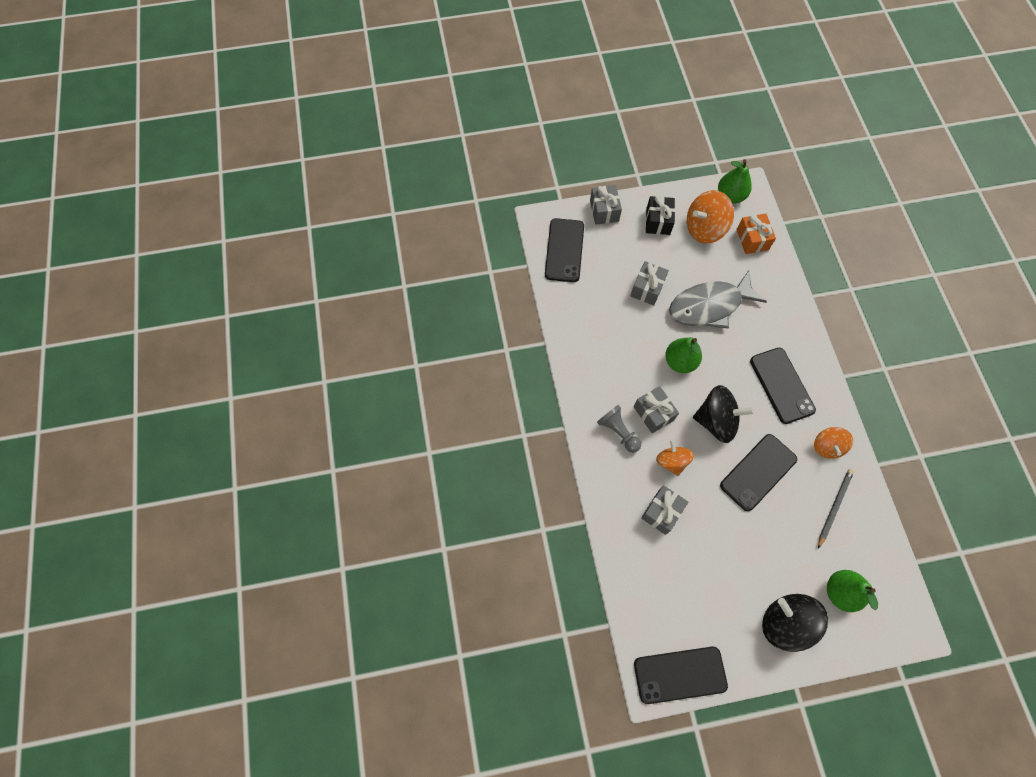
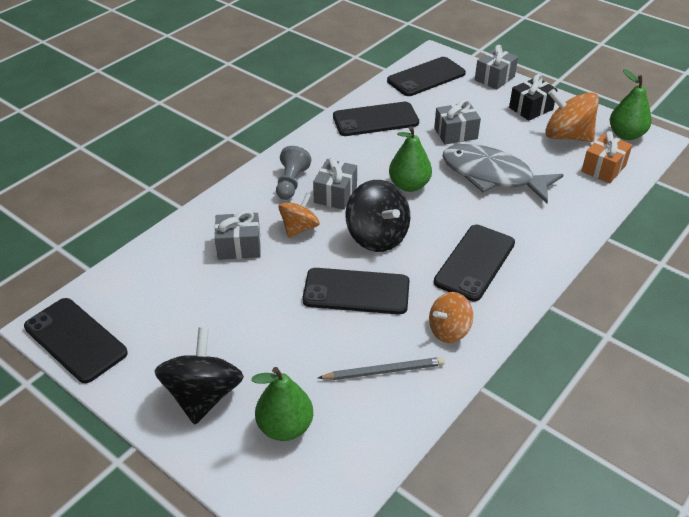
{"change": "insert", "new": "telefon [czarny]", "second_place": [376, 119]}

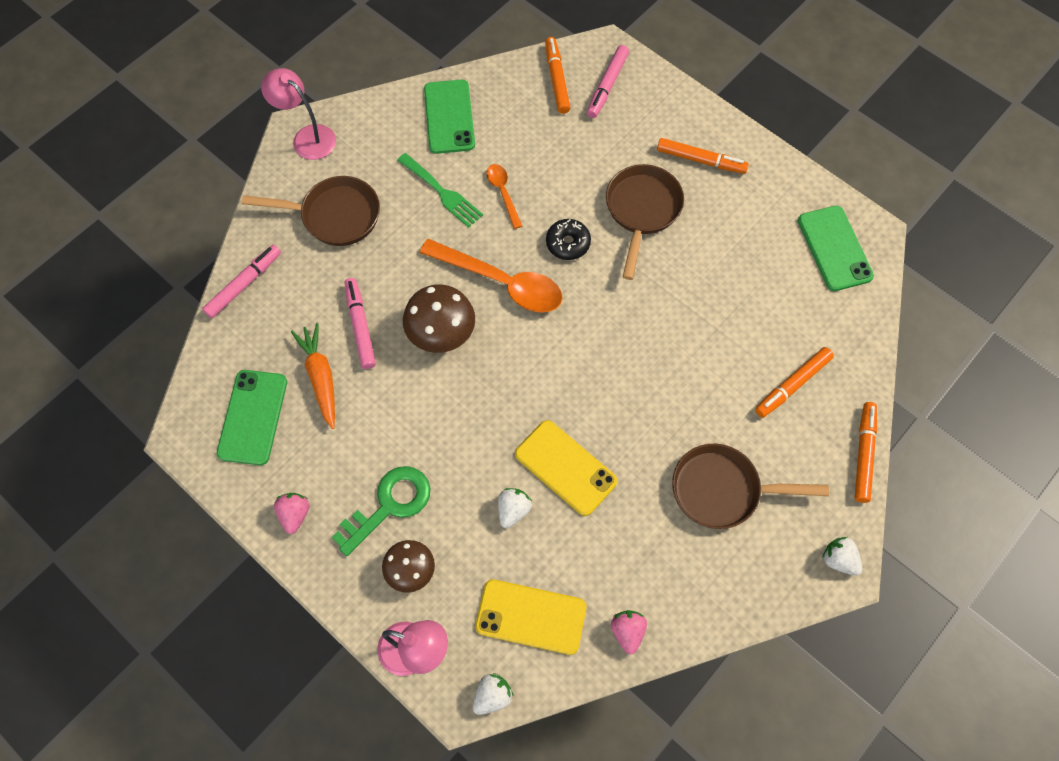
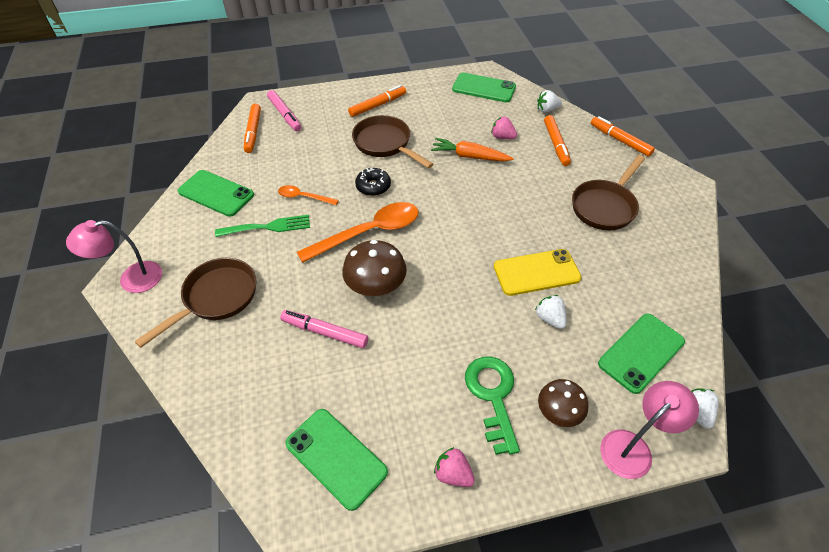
{"change": "delete", "old": "flamaster [różowy]", "first_place": [241, 281]}
{"change": "move", "old": "marchewka [pomarańczowy]", "first_place": [313, 376], "second_place": [472, 149]}
{"change": "move", "old": "truskawka [różowy]", "first_place": [629, 632], "second_place": [504, 128]}
{"change": "move", "old": "truskawka [biały]", "first_place": [842, 556], "second_place": [549, 101]}
{"change": "recolor", "old": "telefon [żółty]", "new": "telefon [zielony]", "first_place": [530, 617], "second_place": [641, 354]}
{"change": "rotate", "old": "flamaster [pomarańczowy]", "first_place": [558, 75], "second_place": [252, 128], "degrees": -120}

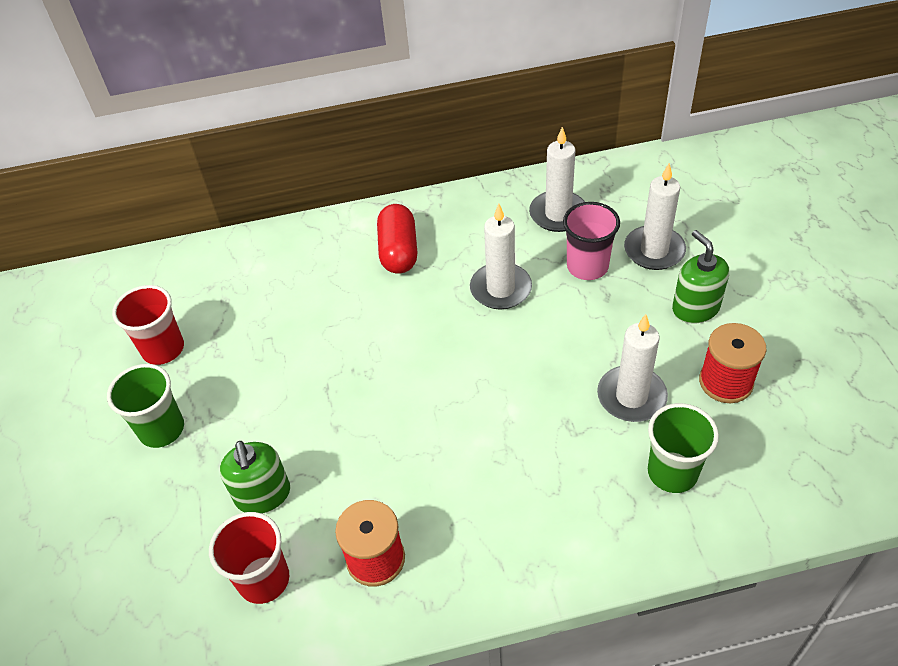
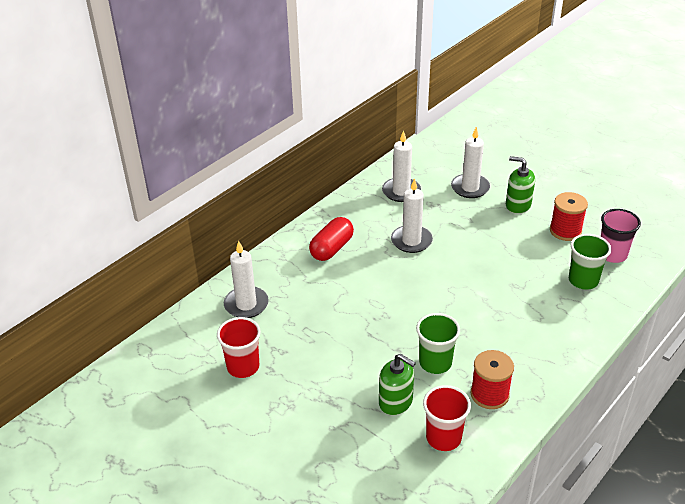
{"change": "move", "old": "szklanka [zielony]", "first_place": [145, 406], "second_place": [438, 343]}
{"change": "move", "old": "szklanka [różowy]", "first_place": [591, 241], "second_place": [621, 236]}
{"change": "move", "old": "świeca [biały]", "first_place": [632, 368], "second_place": [246, 279]}
{"change": "rotate", "old": "kapsułka [czerwony]", "first_place": [397, 239], "second_place": [331, 239], "degrees": 75}

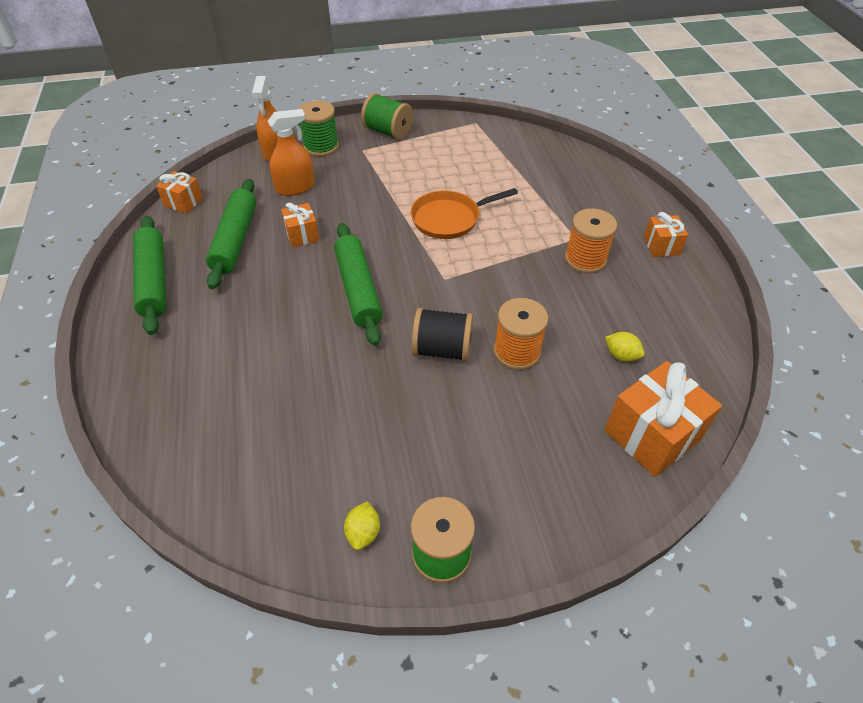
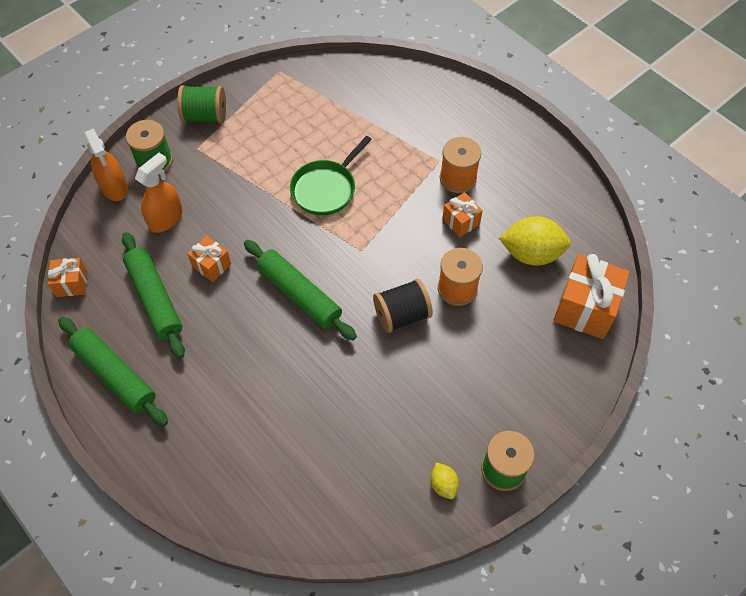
{"change": "move", "old": "prezent [pomarańczowy]", "first_place": [666, 234], "second_place": [462, 214]}
{"change": "recolor", "old": "patelnia [pomarańczowy]", "new": "patelnia [zielony]", "first_place": [464, 213], "second_place": [331, 175]}
{"change": "resize", "old": "cytryna [żółty]", "first_place": [624, 347], "second_place": [535, 241], "factor": 2.04}

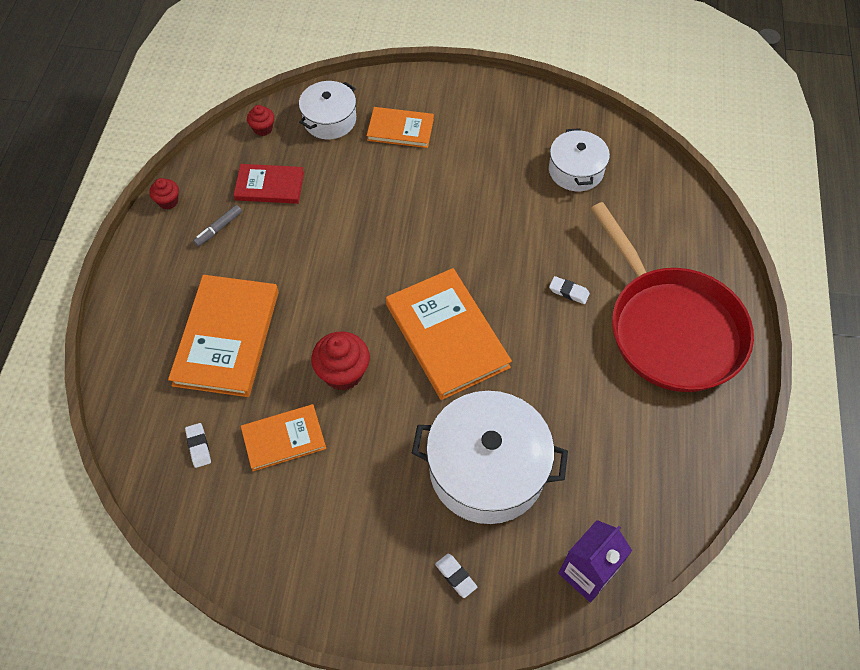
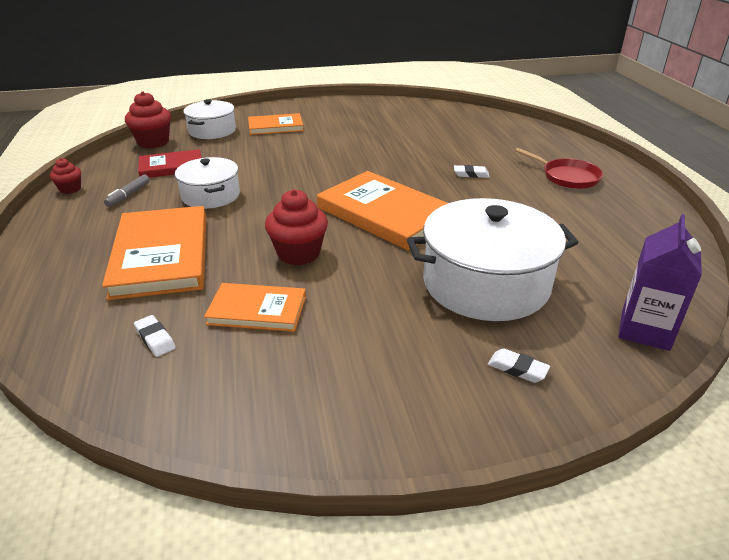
{"change": "move", "old": "garnek [biały]", "first_place": [579, 159], "second_place": [207, 183]}
{"change": "rotate", "old": "książka [pomarańczowy]", "first_place": [283, 437], "second_place": [255, 307], "degrees": 45}
{"change": "resize", "old": "muffinka [czerwony]", "first_place": [260, 120], "second_place": [148, 119], "factor": 1.77}
{"change": "resize", "old": "patelnia [czerwony]", "first_place": [672, 297], "second_place": [559, 168], "factor": 0.46}

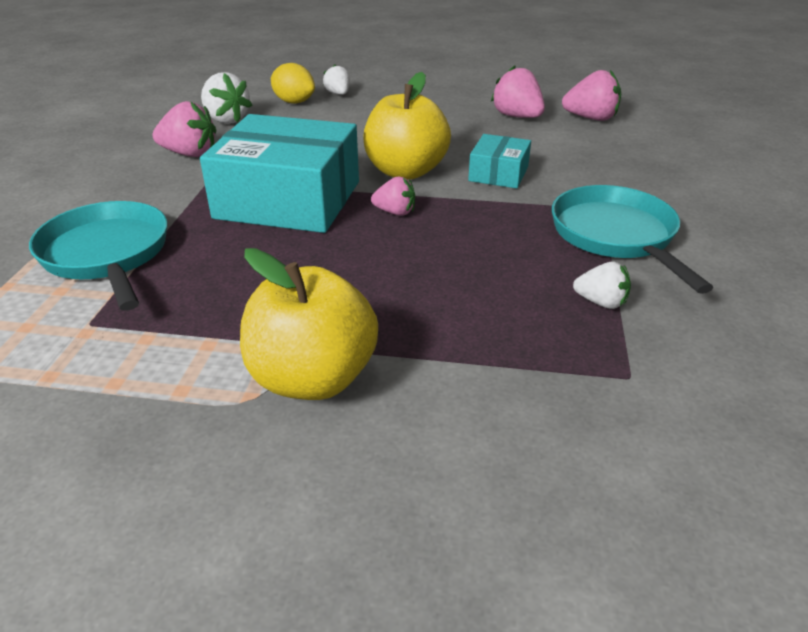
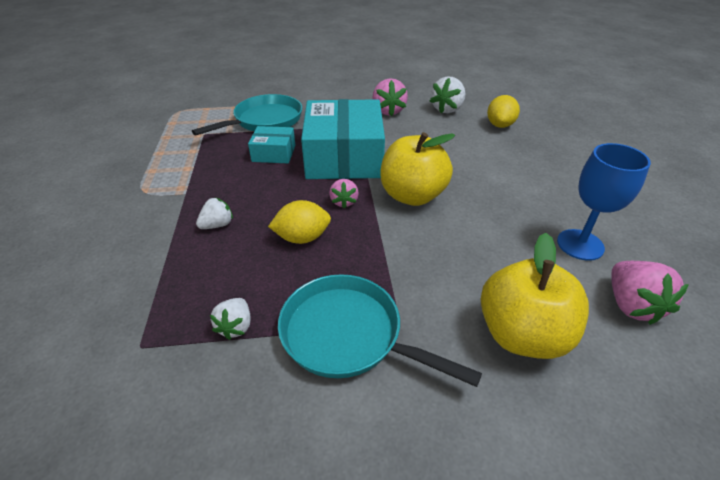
{"change": "insert", "new": "cytryna [żółty]", "second_place": [299, 222]}
{"change": "move", "old": "jabłko [żółty]", "first_place": [309, 324], "second_place": [535, 296]}
{"change": "move", "old": "truskawka [biały]", "first_place": [336, 79], "second_place": [214, 213]}
{"change": "move", "old": "pudełko [turkusowy]", "first_place": [499, 161], "second_place": [271, 144]}
{"change": "replace", "old": "truskawka [różowy]", "new": "kielich [niebieski]", "first_place": [518, 92], "second_place": [604, 202]}
{"change": "rotate", "old": "patelnia [turkusowy]", "first_place": [632, 239], "second_place": [380, 330], "degrees": -120}

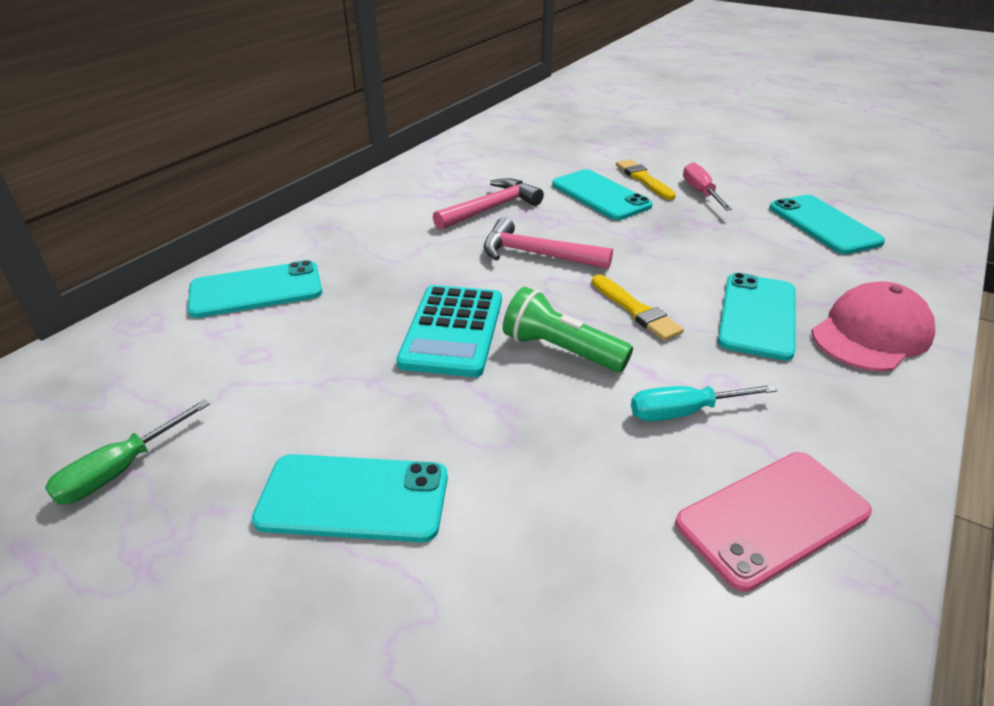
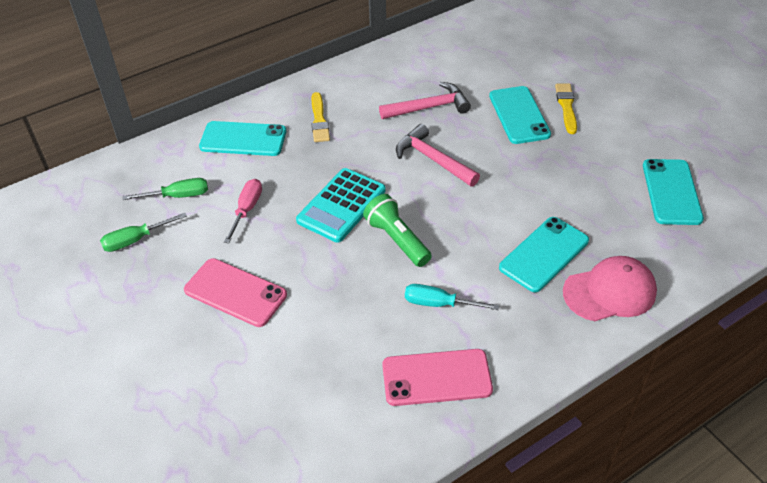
{"change": "insert", "new": "śrubokręt [zielony]", "second_place": [165, 189]}
{"change": "move", "old": "pędzel [żółty]", "first_place": [638, 307], "second_place": [321, 117]}
{"change": "move", "old": "śrubokręt [różowy]", "first_place": [707, 186], "second_place": [243, 211]}
{"change": "recolor", "old": "telefon [turkusowy]", "new": "telefon [różowy]", "first_place": [350, 498], "second_place": [235, 292]}

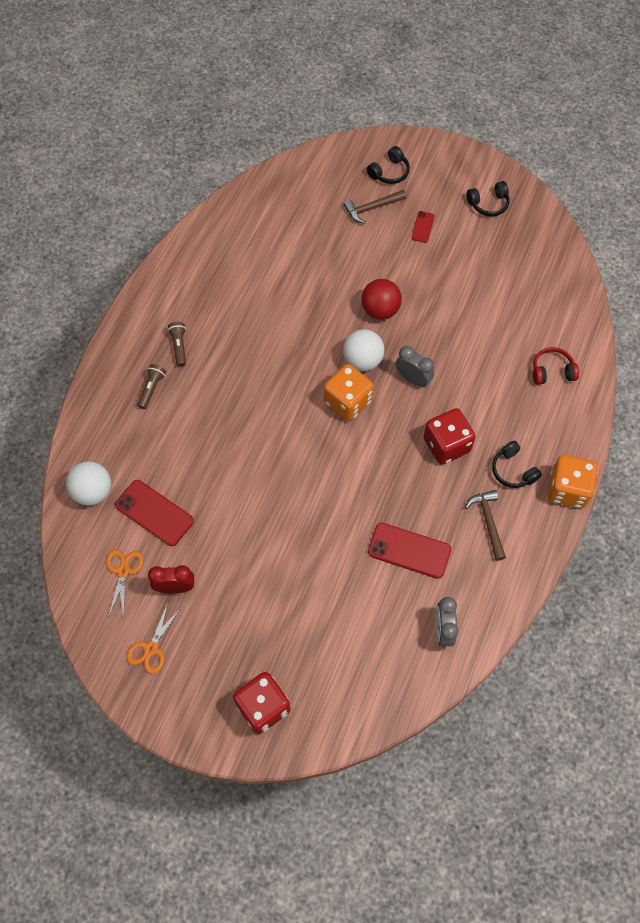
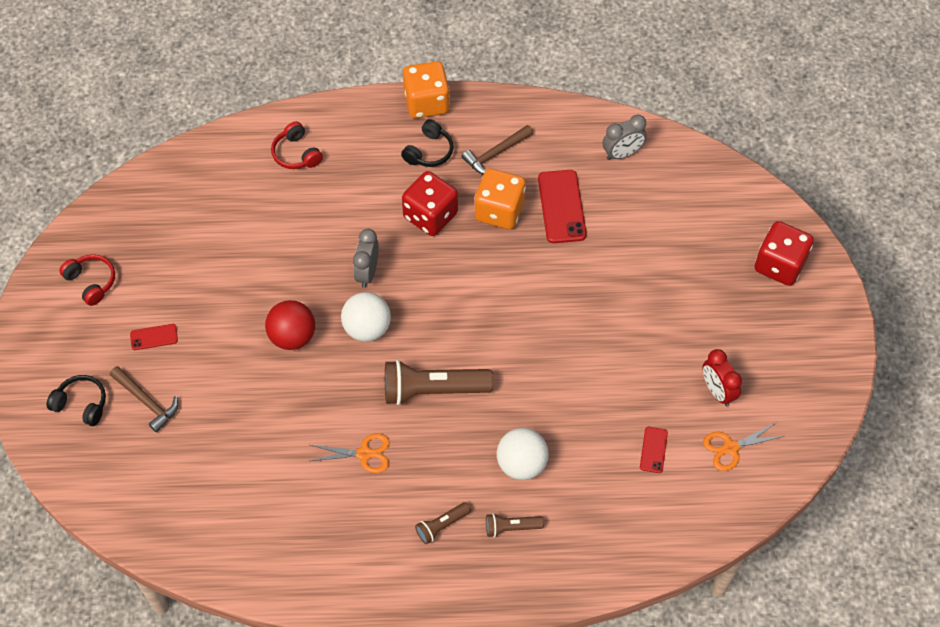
{"change": "insert", "new": "latarka [brązowy]", "second_place": [439, 382]}
{"change": "move", "old": "piłka [biały]", "first_place": [88, 483], "second_place": [523, 454]}
{"change": "move", "old": "nożyczki [pomarańczowy]", "first_place": [153, 638], "second_place": [350, 453]}
{"change": "move", "old": "kostka do gry [pomarańczowy]", "first_place": [349, 392], "second_place": [500, 199]}
{"change": "recolor", "old": "słuchawki [czarny]", "new": "słuchawki [czerwony]", "first_place": [488, 199], "second_place": [87, 280]}
{"change": "resize", "old": "telefon [czerwony]", "first_place": [154, 513], "second_place": [654, 450], "factor": 0.53}

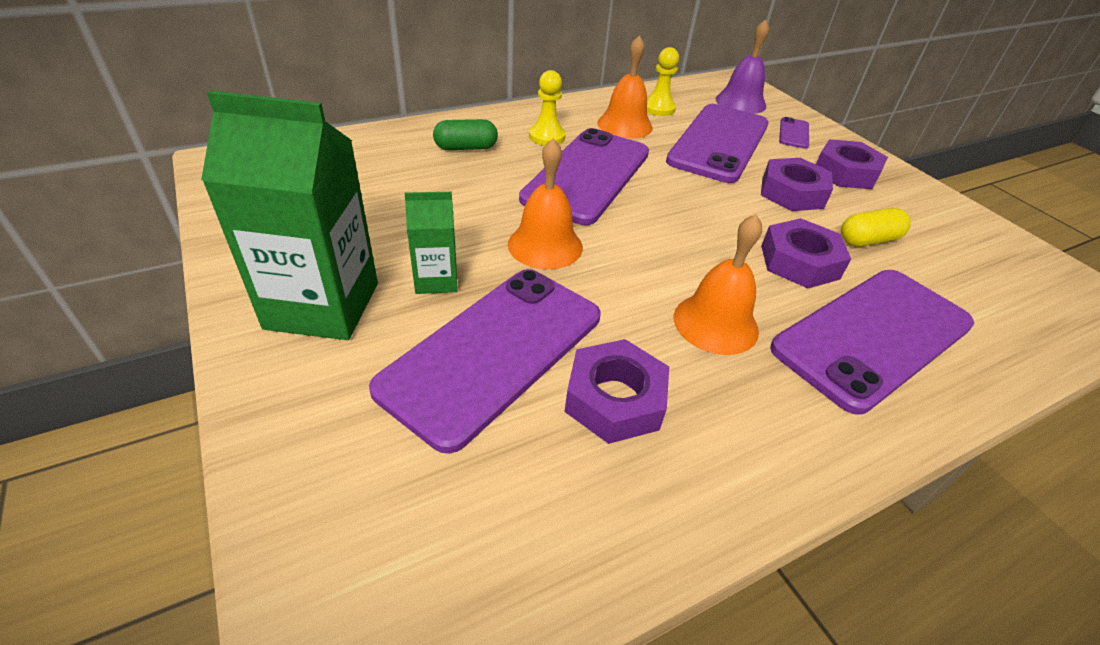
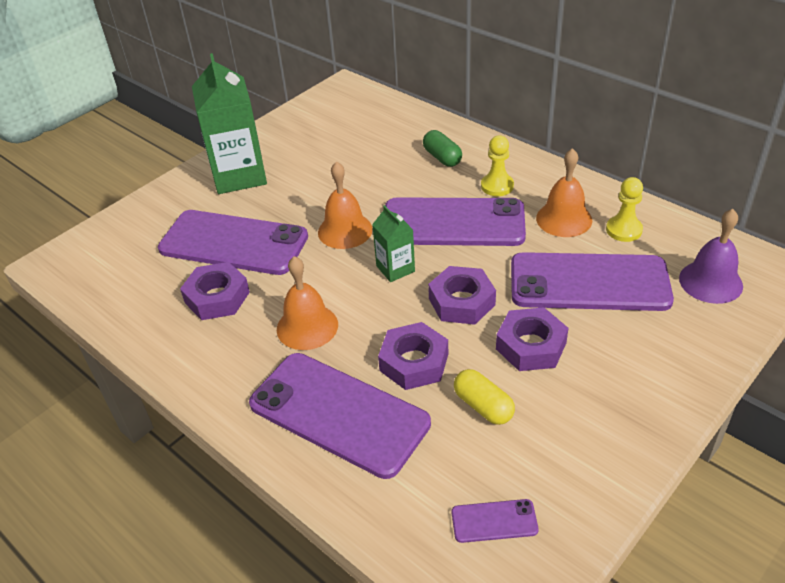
{"change": "move", "old": "karton mleka [zielony]", "first_place": [431, 243], "second_place": [393, 243]}
{"change": "move", "old": "telefon [fioletowy]", "first_place": [794, 133], "second_place": [495, 521]}
{"change": "move", "old": "nakrętka [fioletowy]", "first_place": [852, 164], "second_place": [462, 295]}

